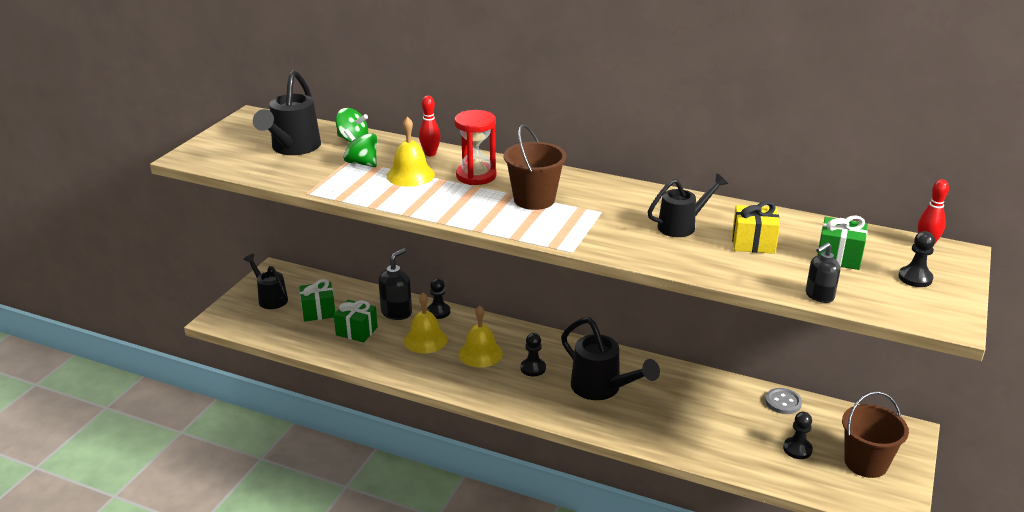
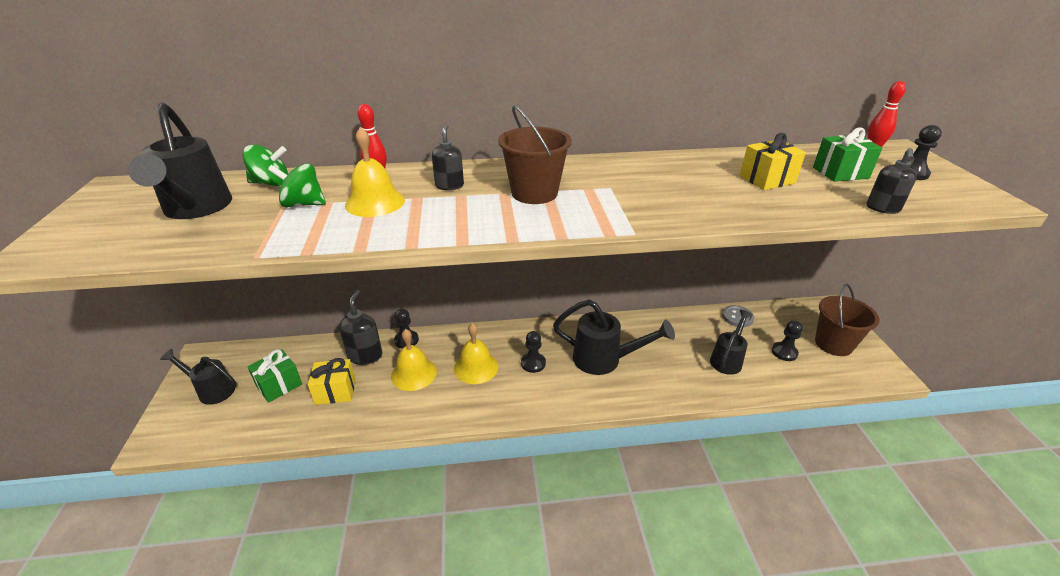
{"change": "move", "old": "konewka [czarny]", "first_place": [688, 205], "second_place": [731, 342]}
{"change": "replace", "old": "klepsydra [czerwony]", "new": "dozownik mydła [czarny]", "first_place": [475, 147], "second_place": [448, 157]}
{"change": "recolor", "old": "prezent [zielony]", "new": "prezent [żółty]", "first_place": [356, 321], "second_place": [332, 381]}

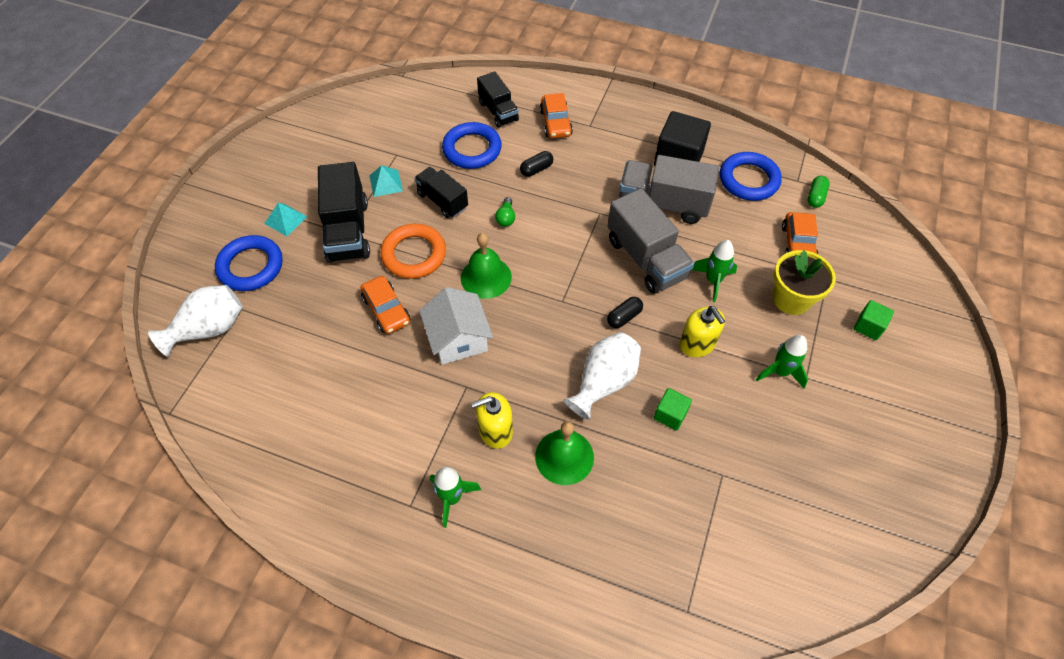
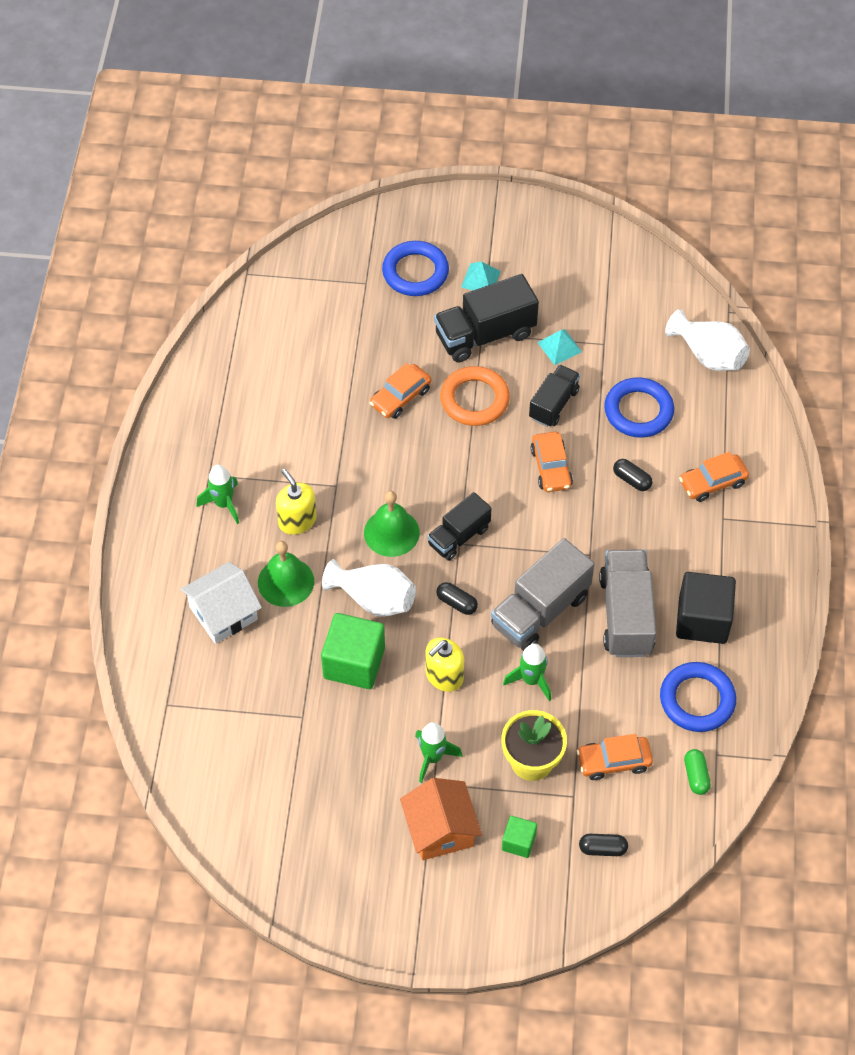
{"change": "insert", "new": "domek [pomarańczowy]", "second_place": [441, 819]}
{"change": "insert", "new": "kapsułka [czarny]", "second_place": [603, 845]}
{"change": "move", "old": "wazon [biały]", "first_place": [195, 321], "second_place": [707, 340]}
{"change": "move", "old": "domek [biały]", "first_place": [456, 326], "second_place": [221, 603]}
{"change": "move", "old": "dzwonek [zielony]", "first_place": [486, 266], "second_place": [392, 524]}
{"change": "move", "old": "ciężarówka [czarny]", "first_place": [498, 99], "second_place": [459, 526]}
{"change": "replace", "old": "żarówka [zielony]", "new": "samochód [pomarańczowy]", "first_place": [505, 212], "second_place": [551, 462]}
{"change": "rotate", "old": "kapsułka [zielony]", "first_place": [818, 192], "second_place": [697, 772], "degrees": 75}
{"change": "resize", "old": "sześcian [zielony]", "first_place": [673, 409], "second_place": [353, 651], "factor": 1.9}

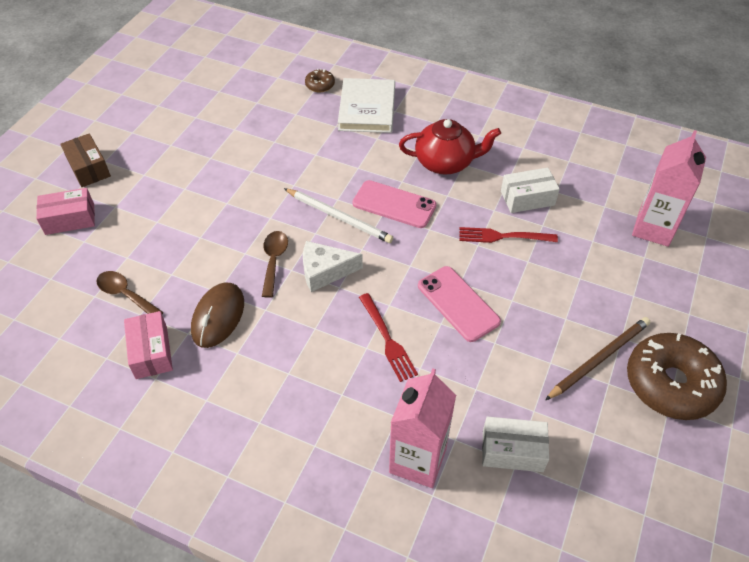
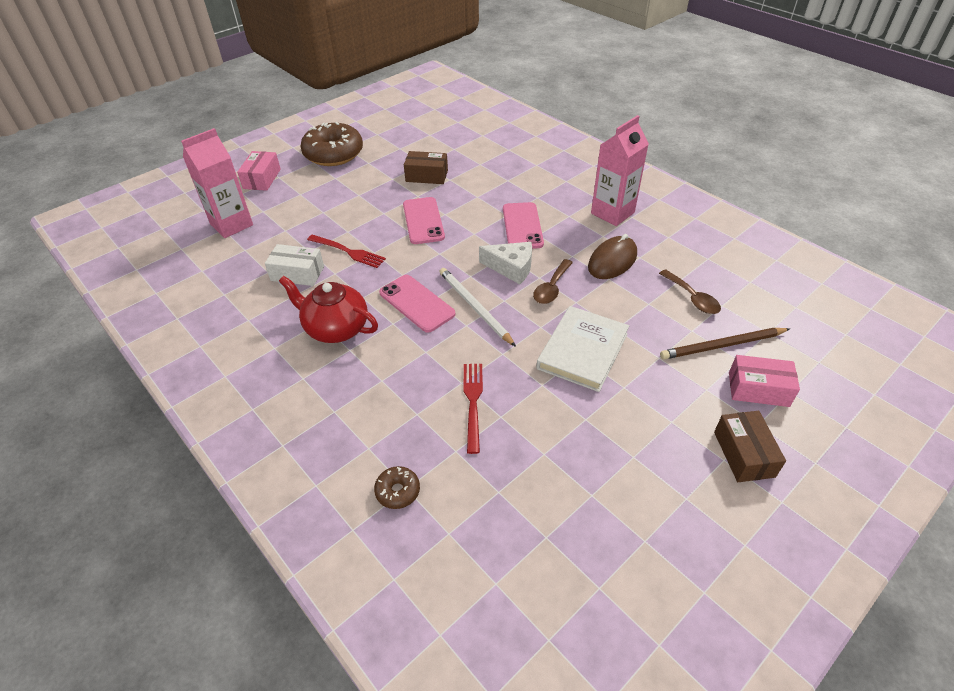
{"change": "delete", "old": "pudełko [biały]", "first_place": [515, 444]}
{"change": "insert", "new": "pudełko [brązowy]", "second_place": [426, 167]}
{"change": "insert", "new": "telefon [różowy]", "second_place": [523, 225]}
{"change": "move", "old": "pudełko [różowy]", "first_place": [148, 345], "second_place": [259, 171]}
{"change": "move", "old": "książka [biały]", "first_place": [366, 105], "second_place": [582, 349]}
{"change": "move", "old": "widelec [czerwony]", "first_place": [388, 337], "second_place": [473, 409]}
{"change": "move", "old": "karton mleka [różowy]", "first_place": [422, 428], "second_place": [620, 170]}
{"change": "move", "old": "ołówek [brązowy]", "first_place": [597, 358], "second_place": [725, 343]}

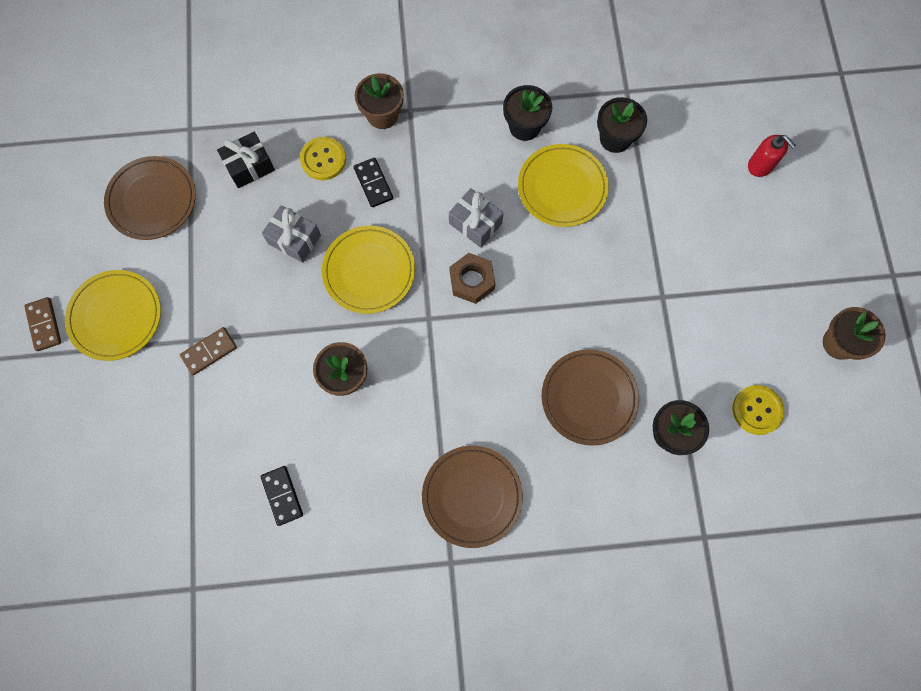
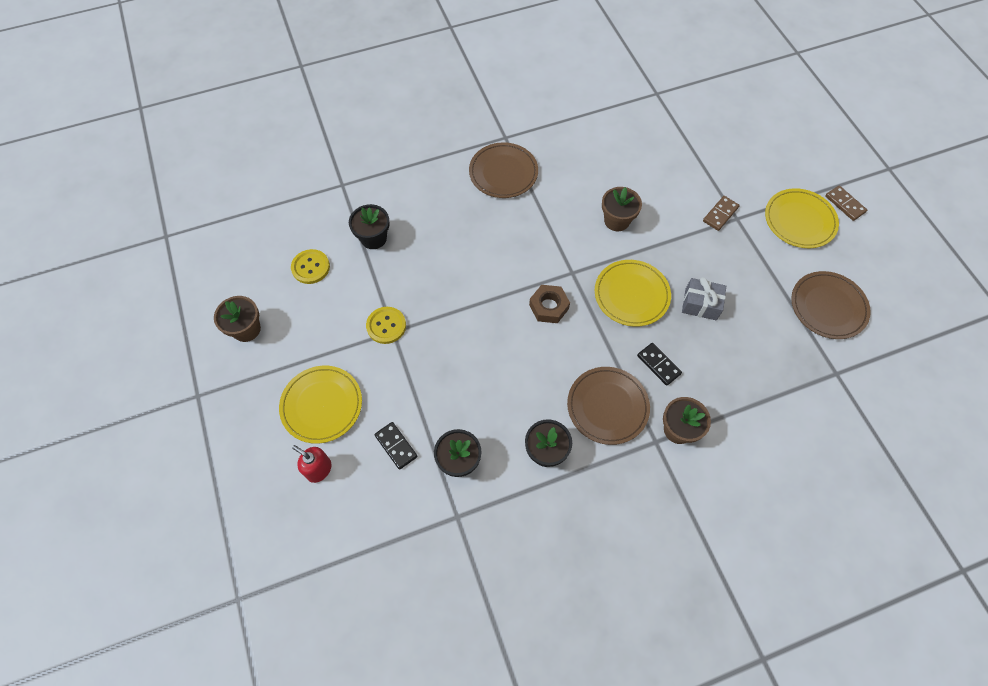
{"change": "delete", "old": "prezent [czarny]", "first_place": [246, 160]}
{"change": "delete", "old": "prezent [szary]", "first_place": [476, 218]}
{"change": "move", "old": "kostka domina [czarny]", "first_place": [282, 496], "second_place": [396, 446]}
{"change": "move", "old": "guzik [żółty]", "first_place": [323, 158], "second_place": [386, 325]}
{"change": "move", "old": "talerz [żółty]", "first_place": [563, 185], "second_place": [320, 405]}
{"change": "move", "old": "talerz [brązowy]", "first_place": [590, 397], "second_place": [608, 406]}

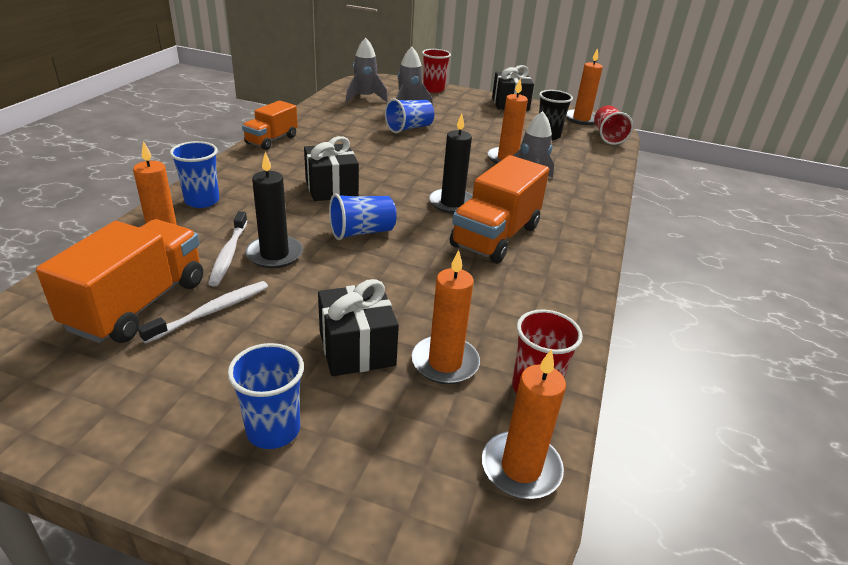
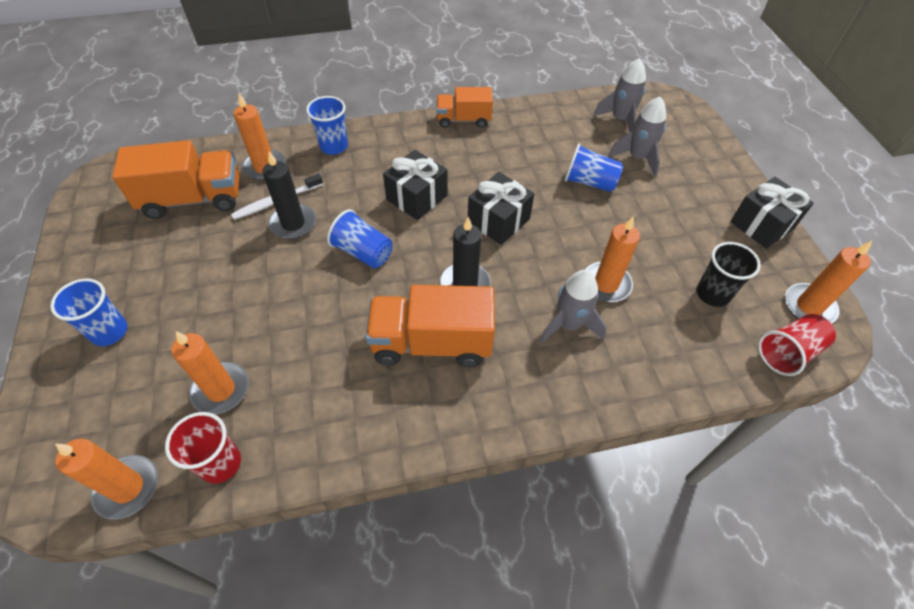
{"change": "delete", "old": "szczoteczka do zębów [biały]", "first_place": [203, 312]}
{"change": "delete", "old": "szklanka [czerwony]", "first_place": [436, 71]}
{"change": "move", "old": "prezent [czarny]", "first_place": [358, 327], "second_place": [501, 208]}

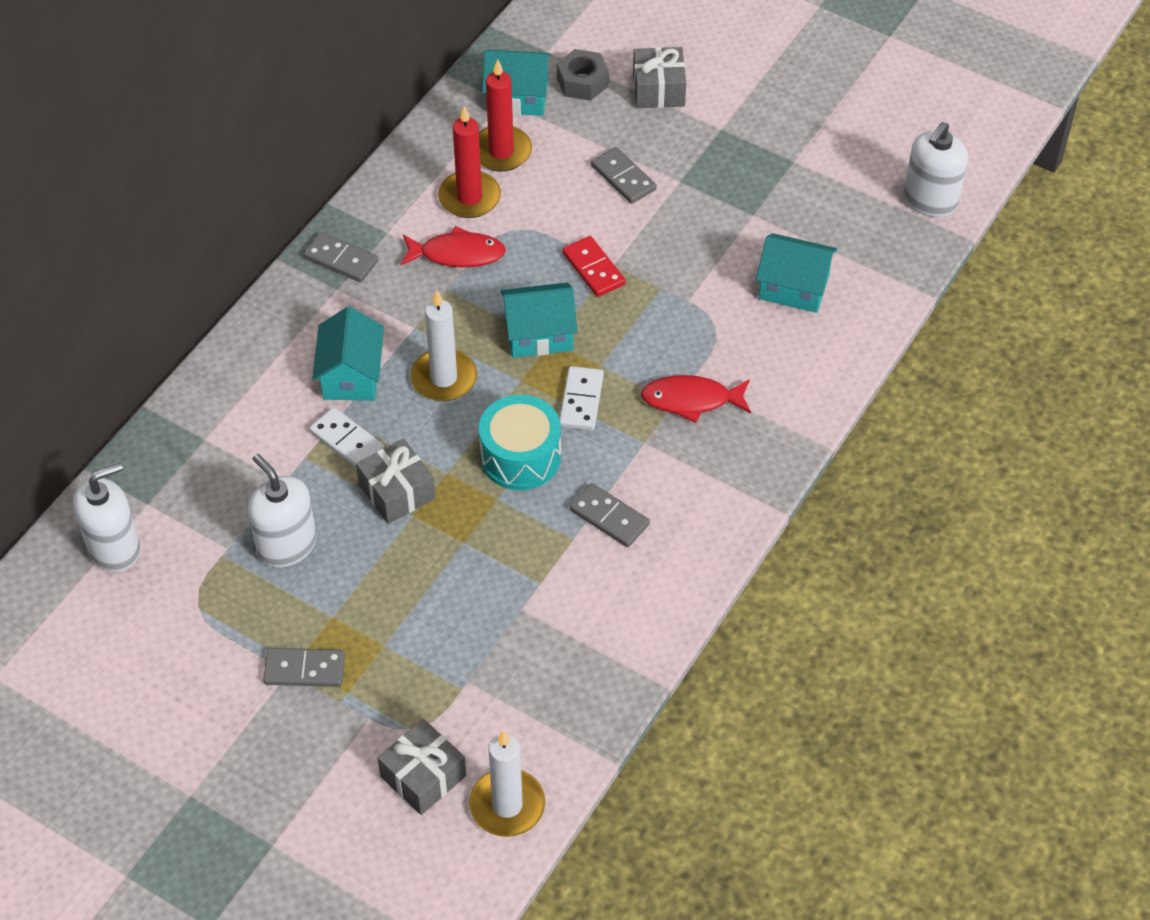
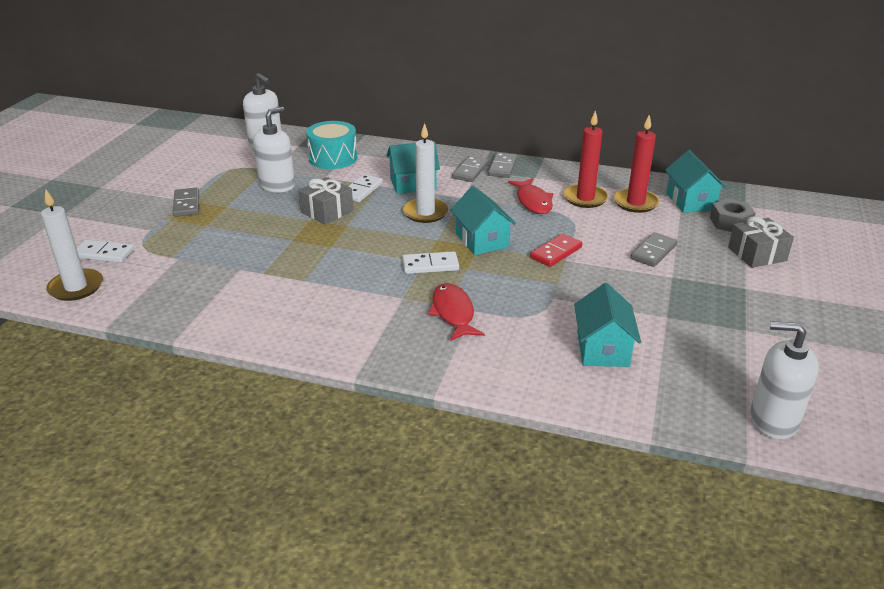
{"change": "move", "old": "bęben [turkusowy]", "first_place": [520, 442], "second_place": [331, 145]}
{"change": "move", "old": "kostka domina [szary]", "first_place": [610, 515], "second_place": [470, 169]}
{"change": "replace", "old": "prezent [szary]", "new": "kostka domina [biały]", "first_place": [422, 767], "second_place": [105, 251]}

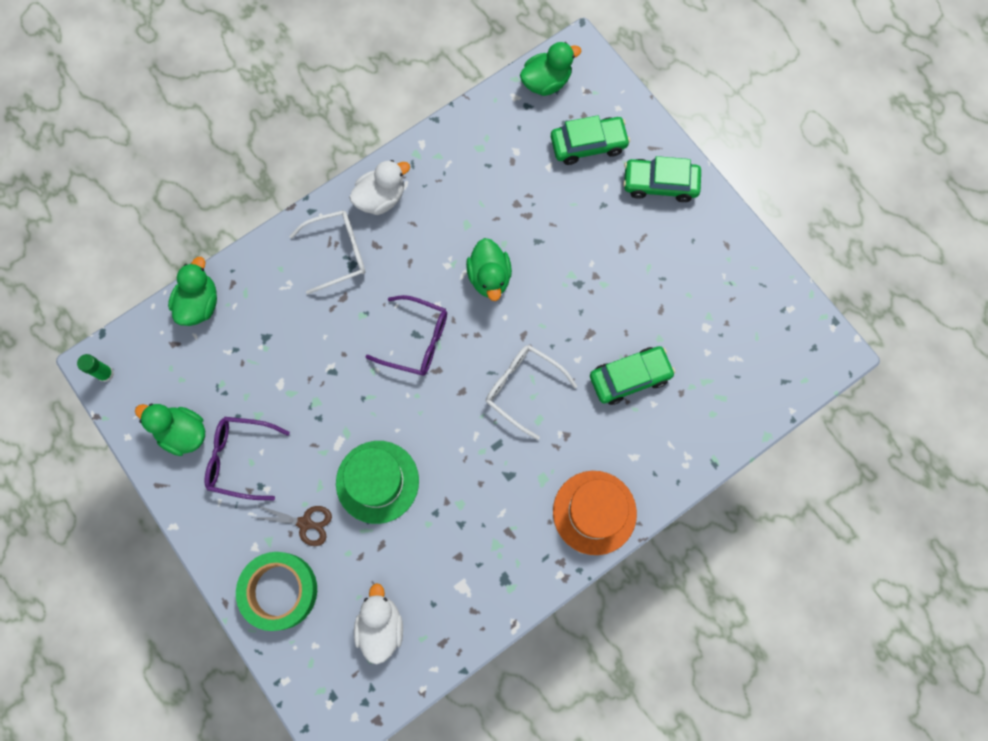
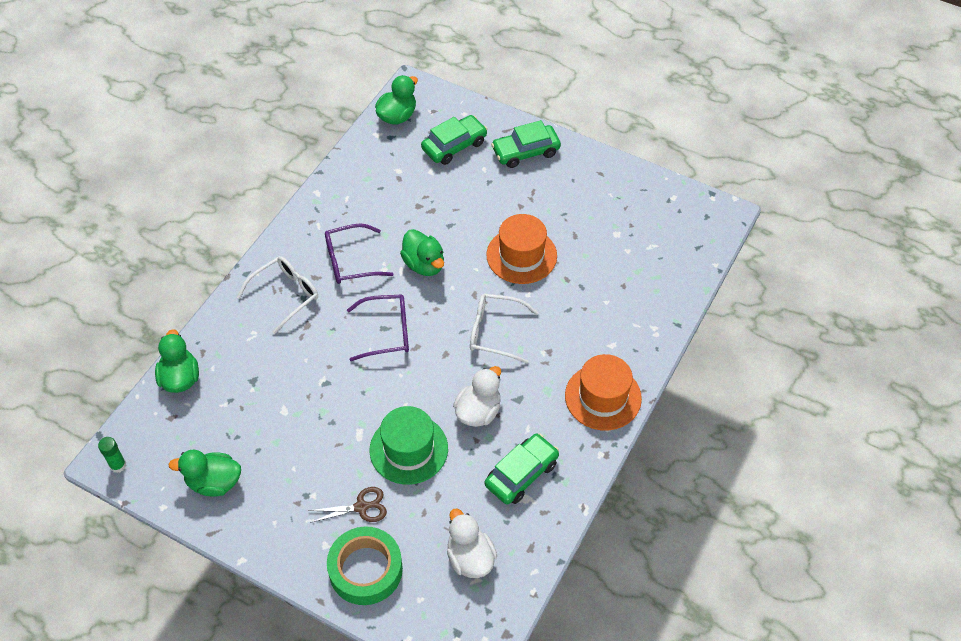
{"change": "insert", "new": "kapelusz [pomarańczowy]", "second_place": [521, 249]}
{"change": "move", "old": "okulary [fioletowy]", "first_place": [247, 458], "second_place": [359, 253]}
{"change": "move", "old": "kaczka [biały]", "first_place": [379, 187], "second_place": [477, 396]}
{"change": "move", "old": "samochód [zielony]", "first_place": [632, 375], "second_place": [522, 469]}

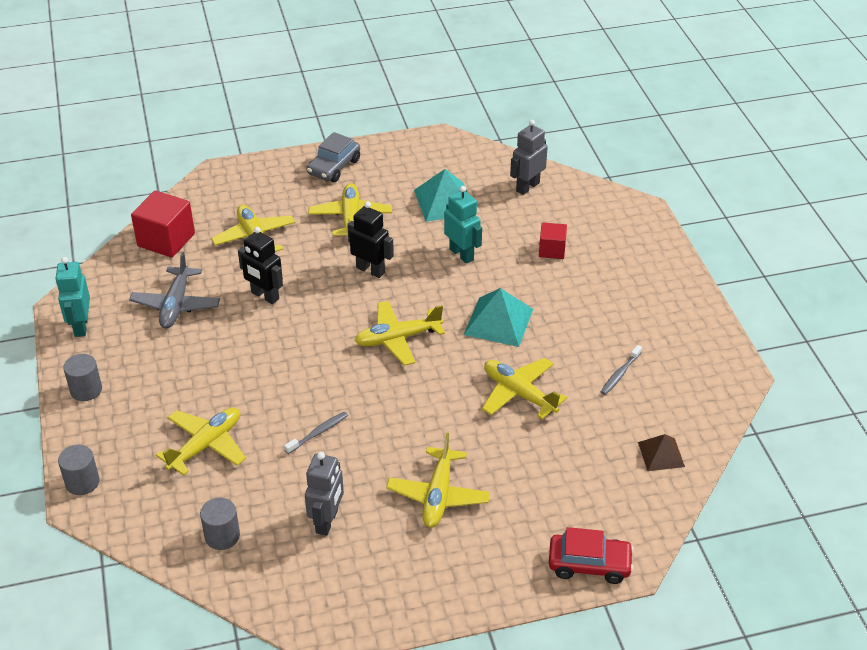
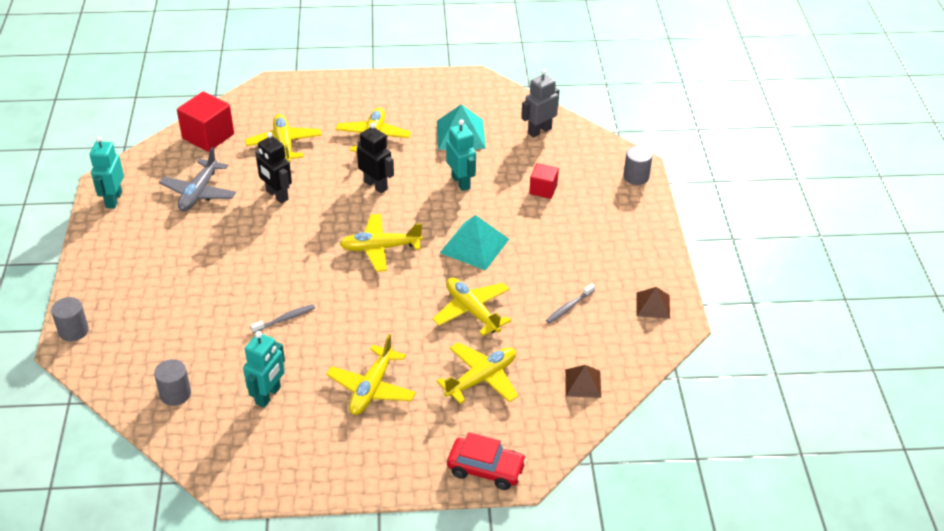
{"change": "delete", "old": "samochód [szary]", "first_place": [333, 157]}
{"change": "insert", "new": "piramida [brązowy]", "second_place": [653, 303]}
{"change": "move", "old": "walec [szary]", "first_place": [82, 377], "second_place": [638, 165]}
{"change": "move", "old": "samolot [żółty]", "first_place": [201, 441], "second_place": [477, 373]}
{"change": "recolor", "old": "robot [szary]", "new": "robot [turkusowy]", "first_place": [324, 494], "second_place": [264, 369]}

